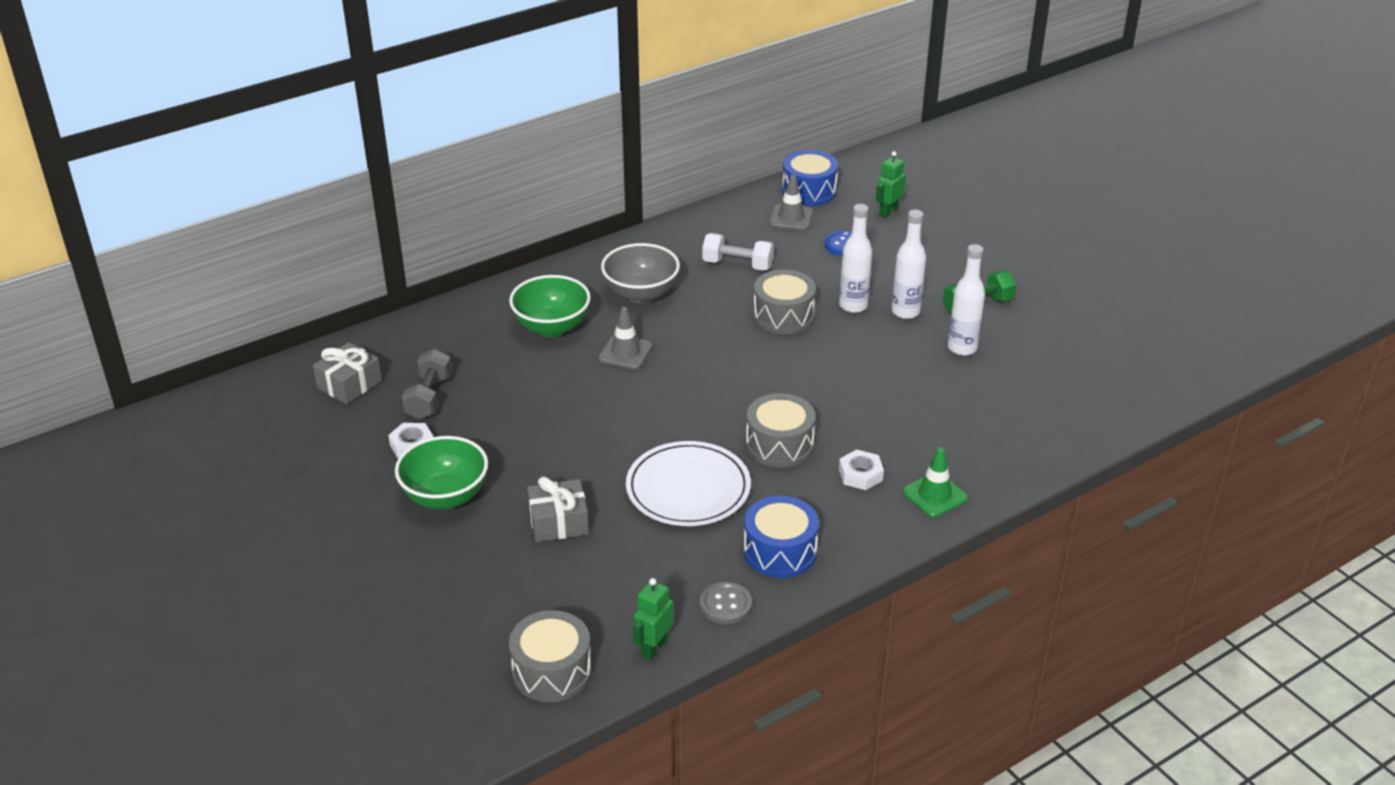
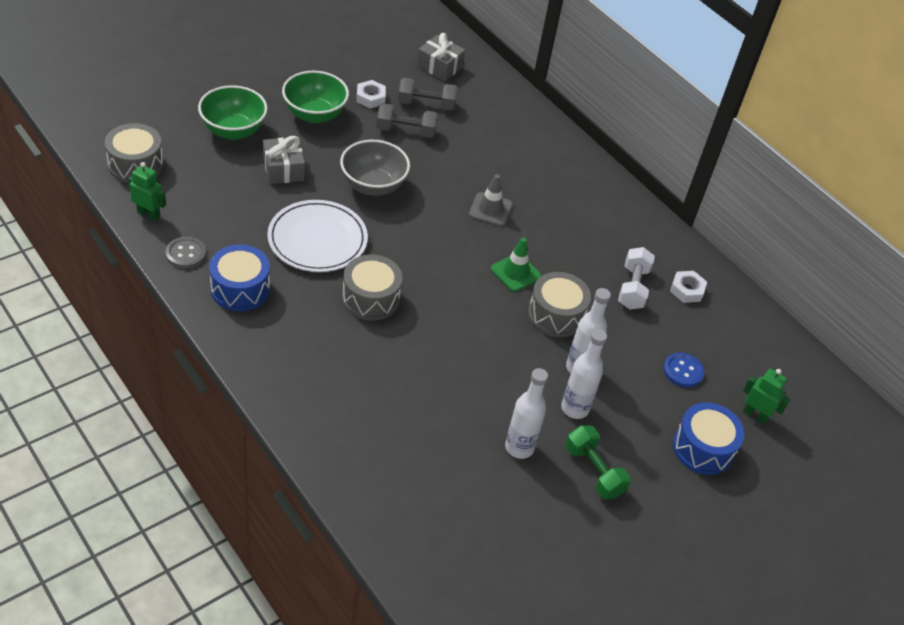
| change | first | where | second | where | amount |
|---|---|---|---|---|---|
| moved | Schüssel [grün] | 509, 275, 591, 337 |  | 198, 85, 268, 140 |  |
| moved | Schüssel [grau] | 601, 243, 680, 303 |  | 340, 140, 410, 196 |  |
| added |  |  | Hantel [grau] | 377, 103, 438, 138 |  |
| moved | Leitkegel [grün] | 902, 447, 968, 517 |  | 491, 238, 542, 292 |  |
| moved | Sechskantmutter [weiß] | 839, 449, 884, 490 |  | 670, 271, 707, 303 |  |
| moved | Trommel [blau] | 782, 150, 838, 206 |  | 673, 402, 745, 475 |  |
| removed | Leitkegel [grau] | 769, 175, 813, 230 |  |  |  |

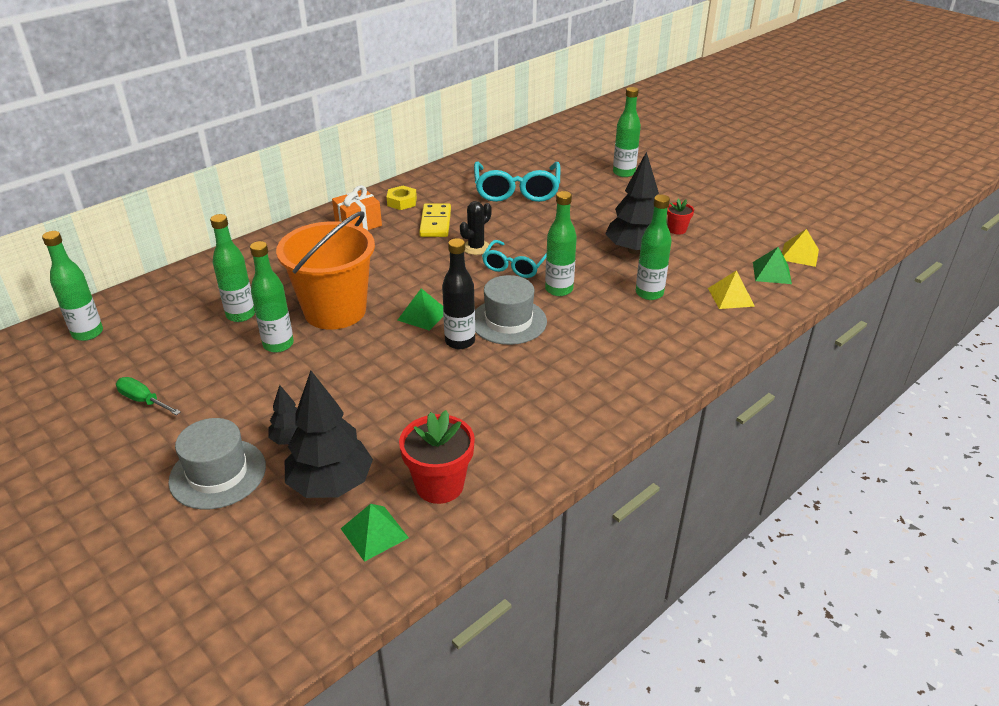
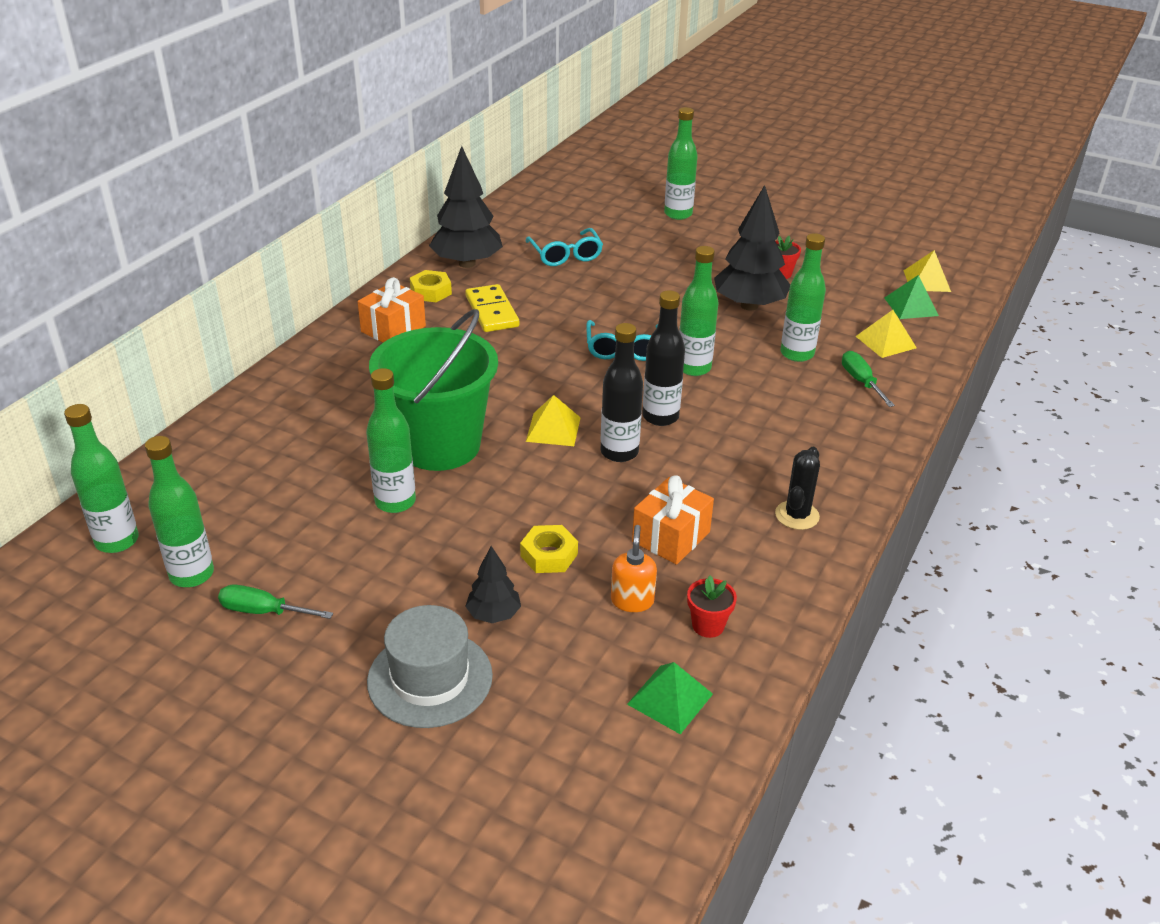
| change | first | where | second | where | amount |
|---|---|---|---|---|---|
| moved | Flasche [grün] | 210, 214, 255, 322 |  | 145, 436, 214, 587 |  |
| recoloured | Eimer [orange] | 276, 211, 375, 330 | Eimer [grün] | 369, 309, 498, 471 |  |
| moved | Baum [schwarz] | 285, 370, 373, 498 |  | 429, 146, 503, 268 |  |
| added |  |  | Sechskantmutter [gelb] | 520, 525, 578, 573 |  |
| resized | Brille [türkis] | 474, 162, 561, 202 |  | 525, 228, 603, 266 | x0.62 |
| recoloured | Pyramide [grün] | 397, 288, 443, 331 | Pyramide [gelb] | 526, 395, 581, 446 |  |
| added |  |  | Seifenspender [orange] | 611, 525, 657, 612 |  |
| added |  |  | Geschenk [orange] | 632, 476, 714, 565 |  |
| replaced | Hut [grau] | 475, 275, 547, 345 | Flasche [schwarz] | 642, 290, 685, 426 |  |
| resized | Blumentopf [rot] | 399, 410, 475, 504 |  | 687, 576, 737, 638 | x0.54 |
| moved | Kaktus [schwarz] | 460, 201, 492, 255 |  | 775, 447, 820, 530 |  |
| added |  |  | Schraubenzieher [grün] | 842, 351, 895, 407 |  |

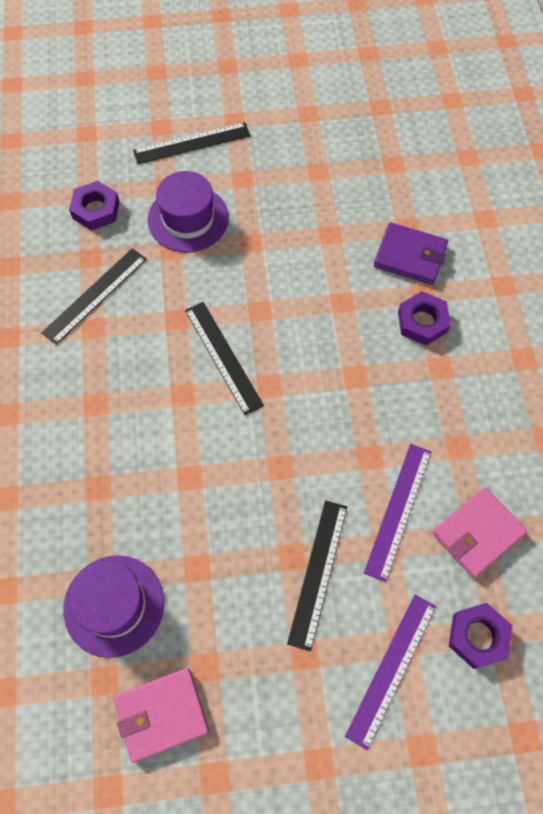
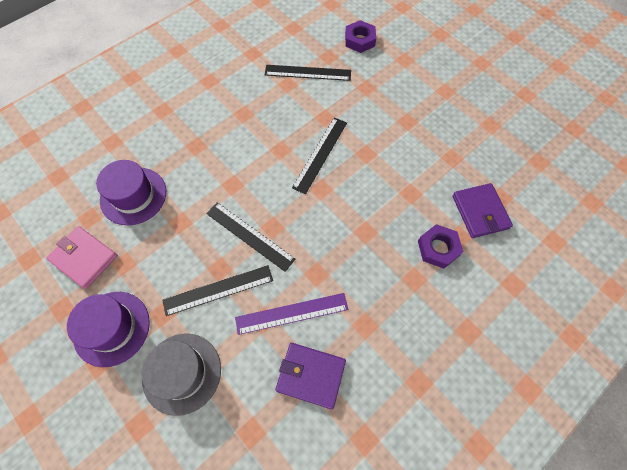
| change | first | where | second | where | amount |
|---|---|---|---|---|---|
| moved | Hut [lila] | 148, 171, 229, 252 |  | 67, 292, 150, 367 |  |
| replaced | Lineal [lila] | 345, 594, 436, 750 | Hut [grau] | 141, 333, 221, 416 |  |
| moved | Lineal [schwarz] | 133, 122, 251, 164 |  | 206, 202, 296, 272 |  |
| recoloured | Geldbörse [rosa] | 432, 487, 527, 578 | Geldbörse [lila] | 275, 343, 346, 409 |  |
| removed | Sechskantmutter [lila] | 449, 603, 512, 669 |  |  |  |

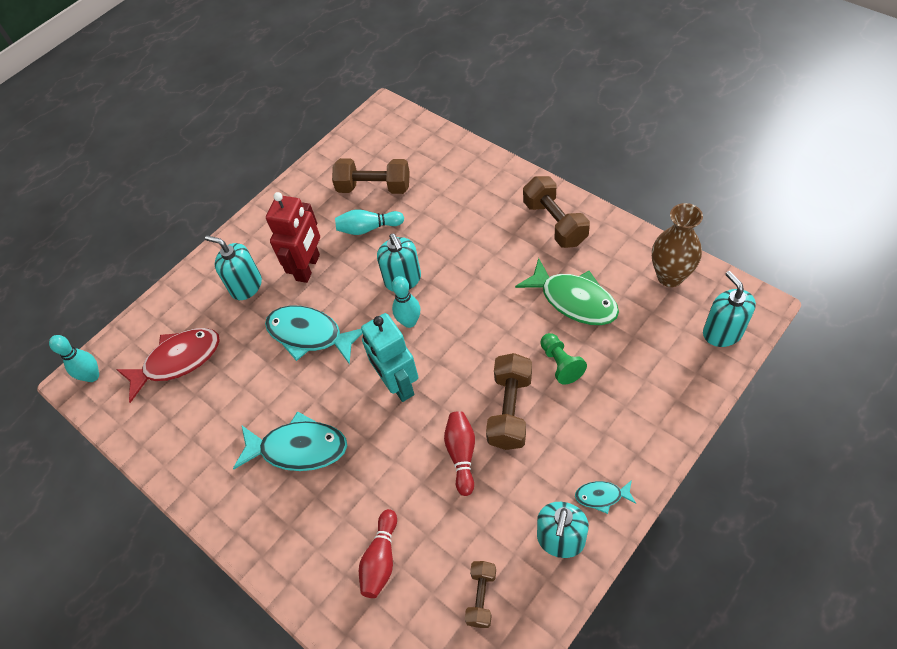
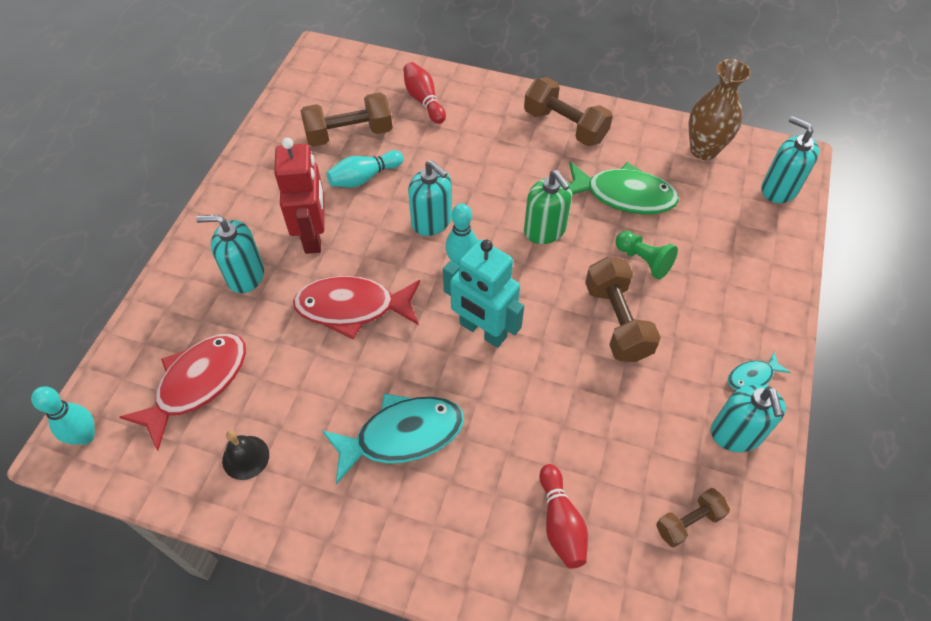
| change | first | where | second | where | amount |
|---|---|---|---|---|---|
| added |  |  | Glocke [schwarz] | 222, 430, 269, 480 |  |
| recoloured | Fisch [türkis] | 265, 306, 363, 364 | Fisch [rot] | 293, 276, 420, 339 |  |
| moved | Bowlingkegel [rot] | 444, 411, 475, 496 |  | 403, 62, 446, 124 |  |
| added |  |  | Seifenspender [grün] | 524, 170, 572, 244 |  |
| turned | Hantel [braun] | 465, 561, 496, 628 |  | 656, 488, 730, 548 | 75 degrees clockwise |

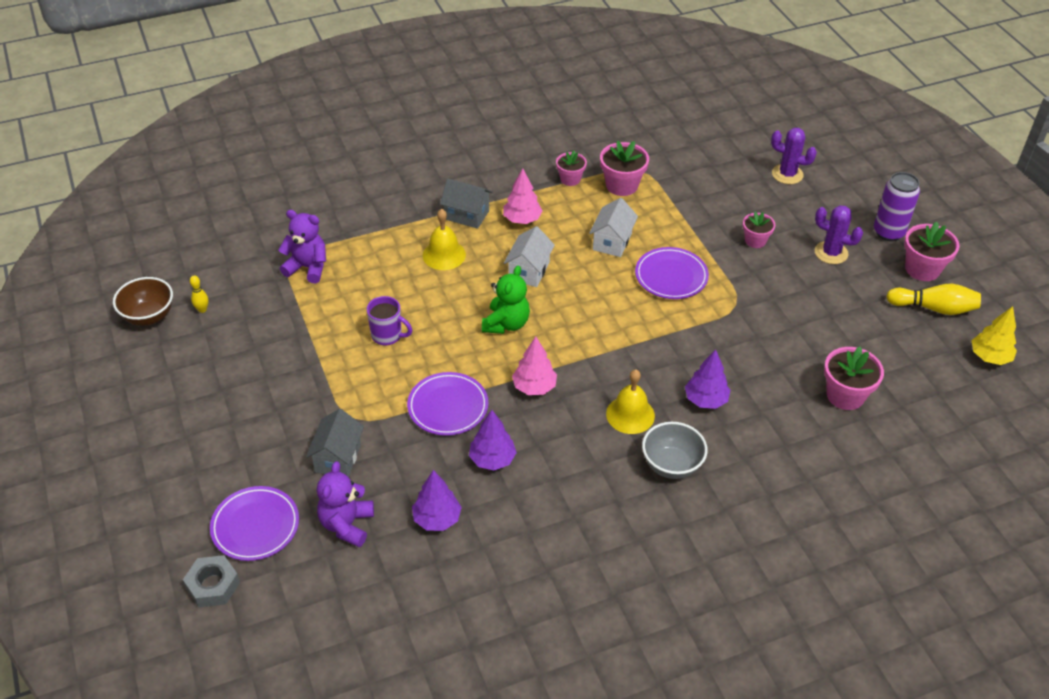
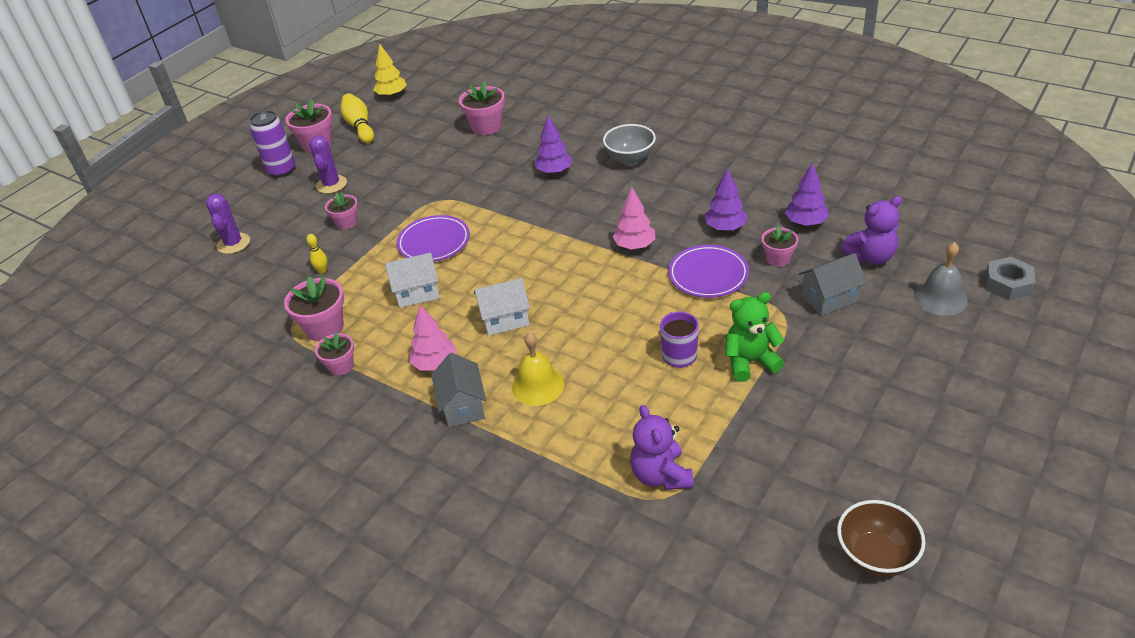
| change | first | where | second | where | amount |
|---|---|---|---|---|---|
| moved | Bowlingkegel [gelb] | 190, 275, 208, 313 |  | 307, 234, 328, 274 |  |
| moved | Teddybär [grün] | 482, 266, 530, 334 |  | 725, 292, 784, 382 |  |
| added |  |  | Blumentopf [rosa] | 761, 225, 799, 267 |  |
| replaced | Teller [lila] | 210, 486, 299, 561 | Glocke [grau] | 914, 242, 968, 315 |  |
| removed | Glocke [gelb] | 606, 369, 655, 434 |  |  |  |

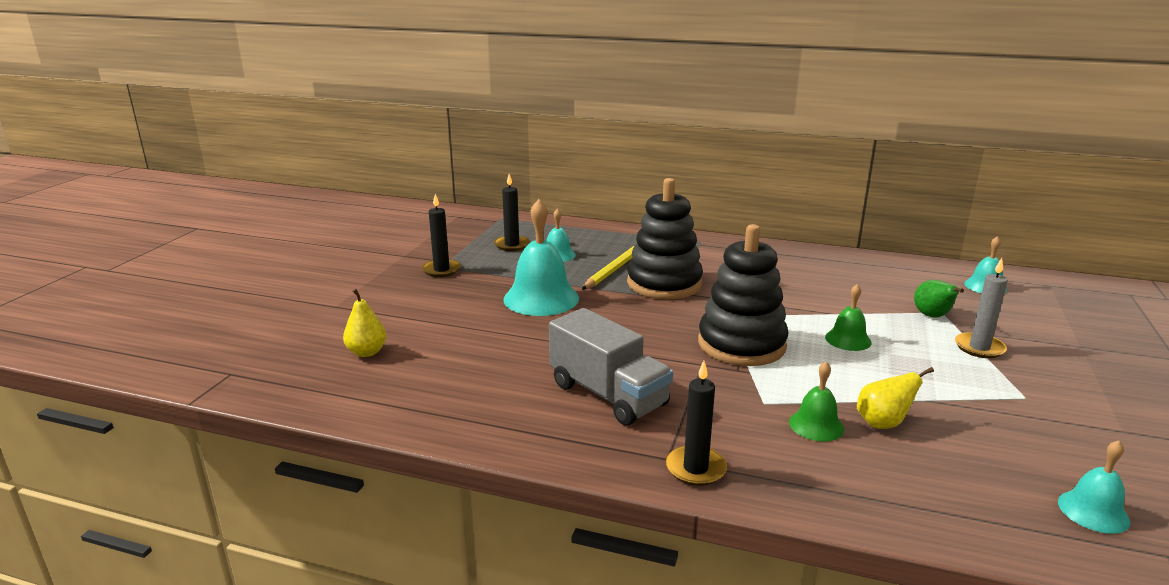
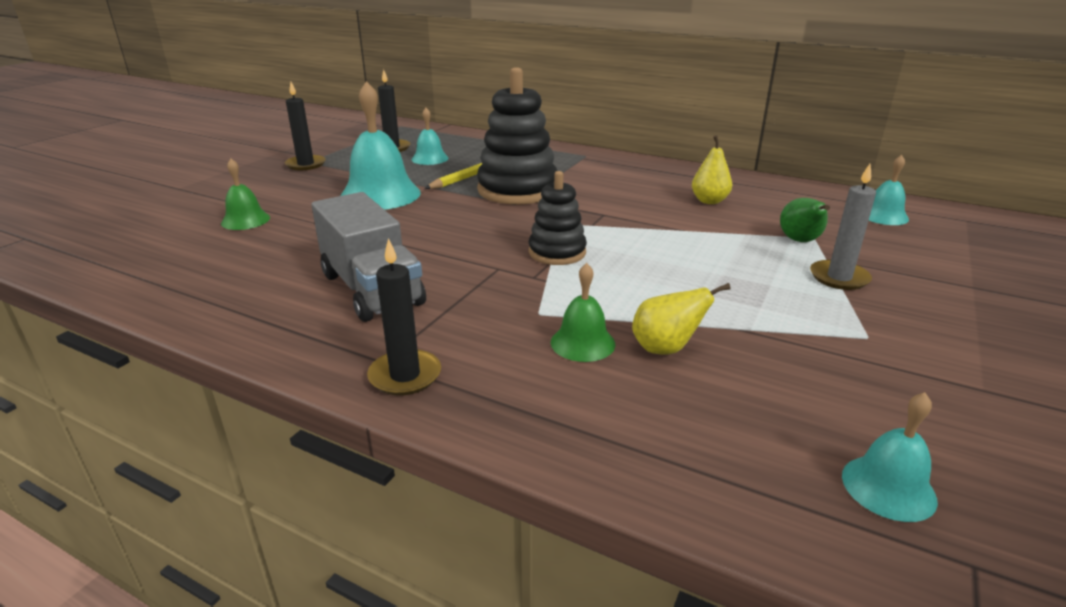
| change | first | where | second | where | amount |
|---|---|---|---|---|---|
| moved | Glocke [grün] | 825, 284, 872, 351 |  | 221, 159, 270, 230 |  |
| resized | Stapelspielzeug [schwarz] | 698, 224, 788, 366 |  | 529, 171, 587, 265 | x0.58 |
| moved | Birne [gelb] | 343, 289, 386, 357 |  | 692, 135, 732, 204 |  |

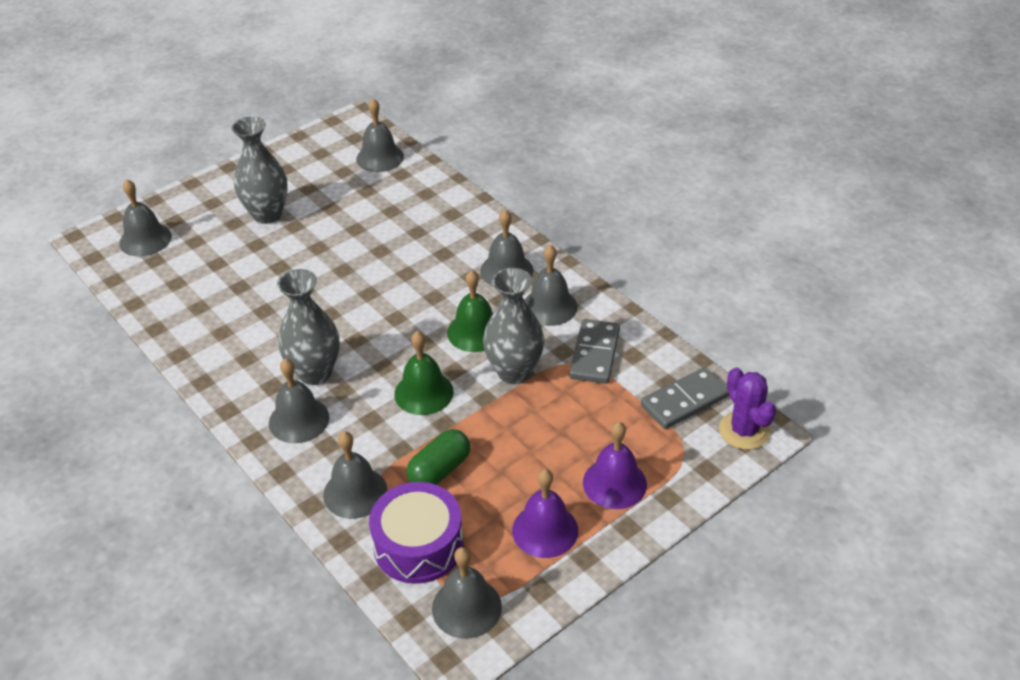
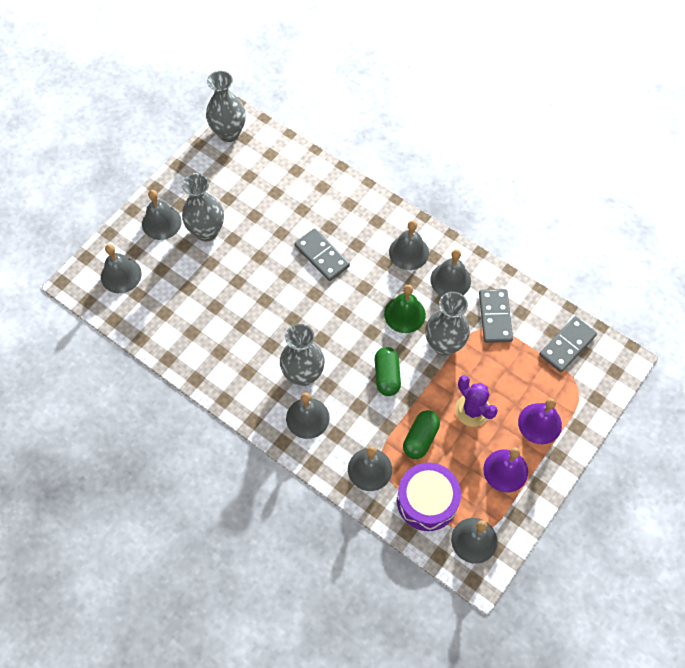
| change | first | where | second | where | amount |
|---|---|---|---|---|---|
| moved | Glocke [grau] | 356, 99, 404, 172 |  | 142, 190, 182, 240 |  |
| added |  |  | Vase [grau] | 206, 71, 246, 142 |  |
| added |  |  | Dominostein [grau] | 294, 228, 350, 281 |  |
| replaced | Glocke [grün] | 394, 331, 454, 415 | Kapsel [grün] | 375, 347, 401, 396 |  |
| moved | Kaktus [lila] | 719, 367, 776, 450 |  | 455, 375, 498, 427 |  |

